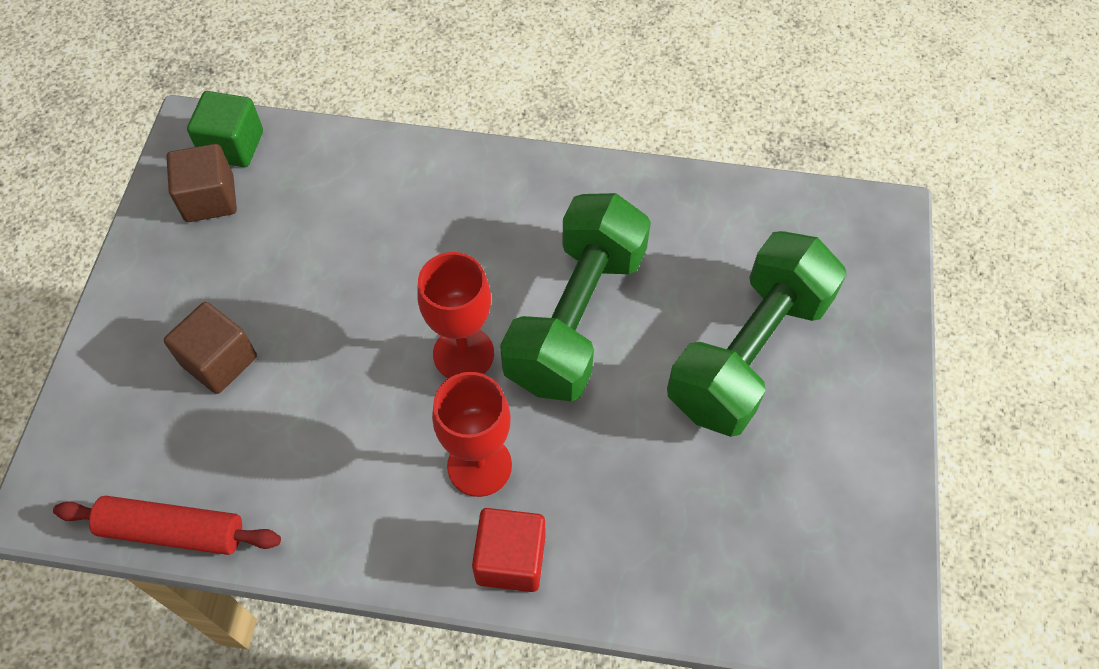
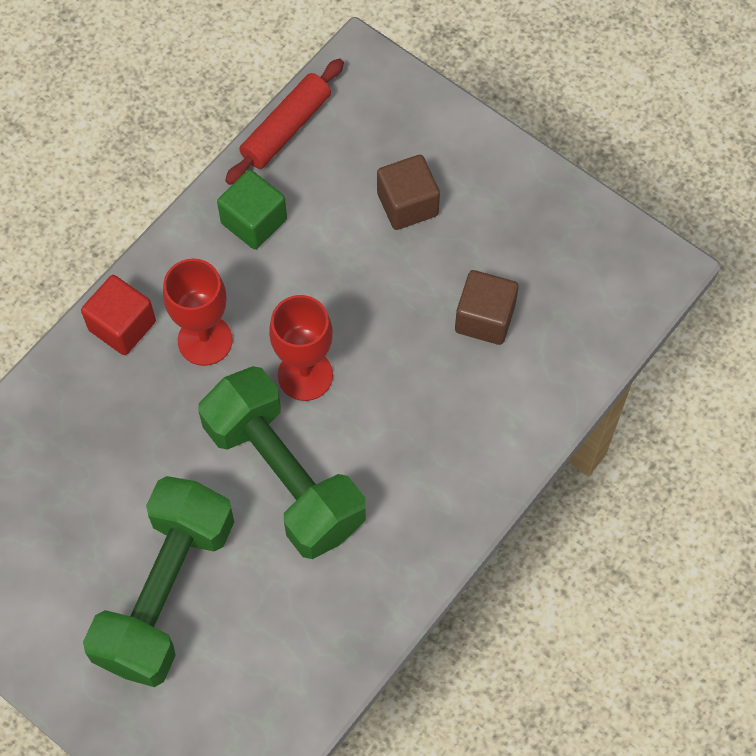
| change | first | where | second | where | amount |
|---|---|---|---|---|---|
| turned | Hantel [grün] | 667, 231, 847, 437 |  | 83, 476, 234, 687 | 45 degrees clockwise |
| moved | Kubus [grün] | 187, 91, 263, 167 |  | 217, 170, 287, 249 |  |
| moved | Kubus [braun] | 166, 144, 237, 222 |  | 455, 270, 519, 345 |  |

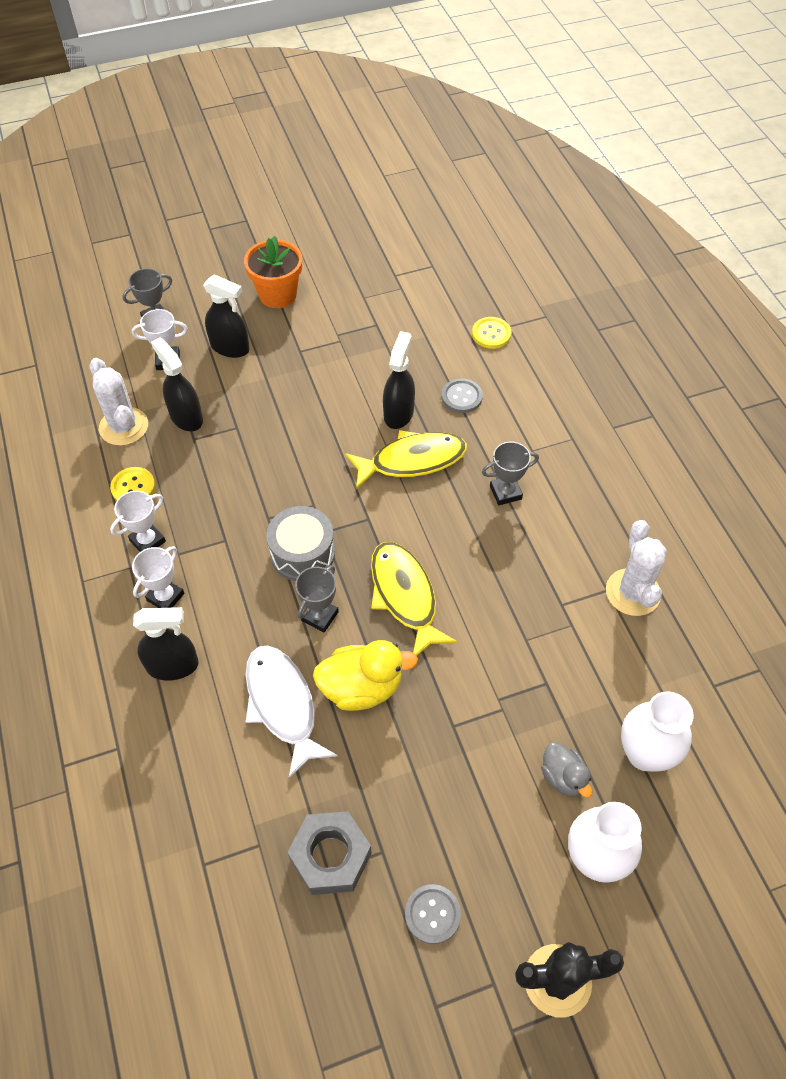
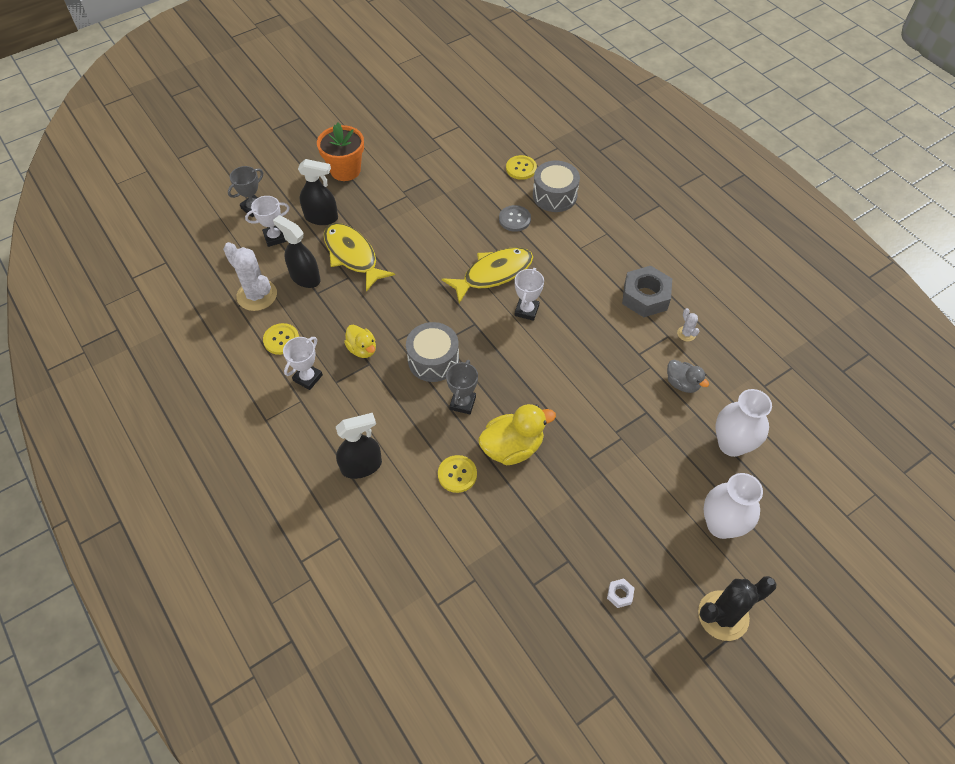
| change | first | where | second | where | amount |
|---|---|---|---|---|---|
| moved | Fisch [gelb] | 371, 542, 457, 656 |  | 323, 223, 395, 291 |  |
| added |  |  | Ente [gelb] | 344, 325, 376, 358 |  |
| replaced | Fisch [weiß] | 246, 645, 338, 778 | Knopf [gelb] | 438, 455, 477, 493 |  |
| moved | Pokal [weiß] | 132, 546, 184, 608 |  | 515, 268, 544, 321 |  |
| added |  |  | Trommel [grau] | 533, 161, 580, 212 |  |
| replaced | Knopf [grau] | 405, 884, 461, 944 | Sechskantmutter [weiß] | 607, 578, 635, 608 |  |
| moved | Sechskantmutter [grau] | 287, 811, 372, 895 |  | 622, 266, 672, 317 |  |
| moved | Ente [grau] | 541, 742, 592, 798 |  | 667, 360, 709, 393 |  |
| resized | Kaktus [weiß] | 606, 520, 667, 616 |  | 677, 308, 699, 341 | x0.46 |
| removed | Sprühflasche [schwarz] | 383, 331, 415, 429 |  |  |  |
| removed | Pokal [grau] | 482, 441, 539, 505 |  |  |  |

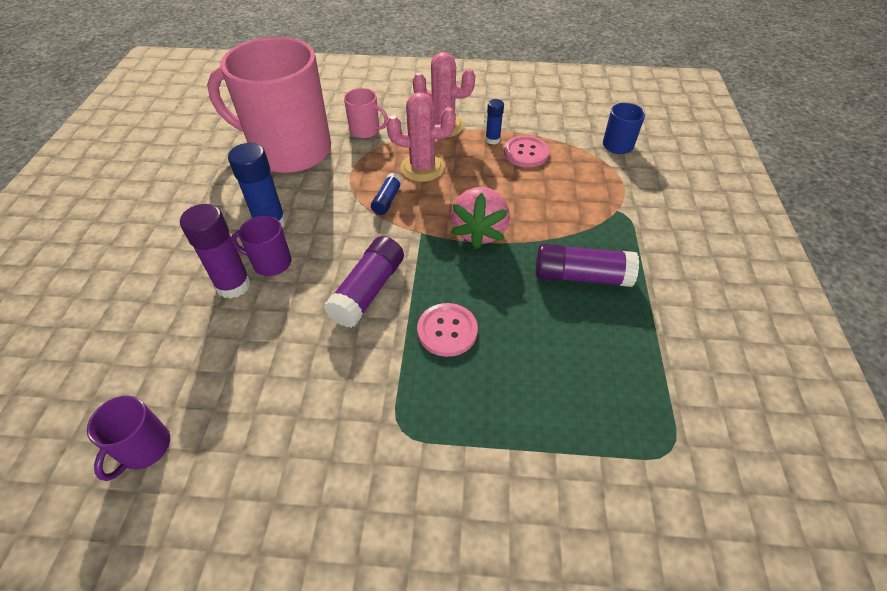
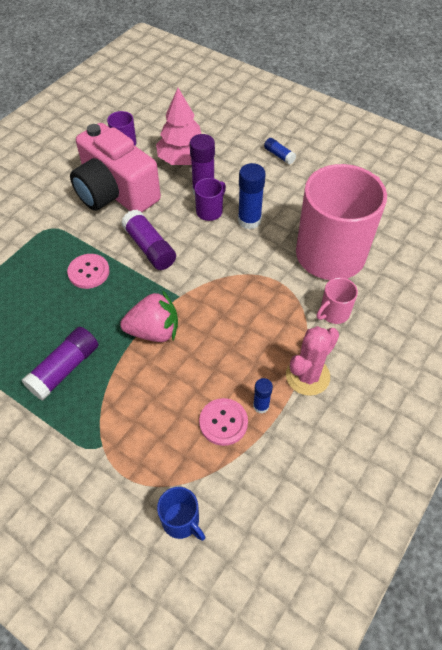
| change | first | where | second | where | amount |
|---|---|---|---|---|---|
| added |  |  | Kamera [rosa] | 70, 123, 161, 212 |  |
| turned | Erdbeere [rosa] | 451, 187, 510, 249 |  | 120, 290, 178, 342 | 135 degrees clockwise |
| added |  |  | Baum [rosa] | 156, 88, 201, 165 |  |
| moved | Klebestift [blau] | 371, 173, 403, 215 |  | 264, 138, 296, 165 |  |
| removed | Kaktus [rosa] | 386, 92, 456, 182 |  |  |  |

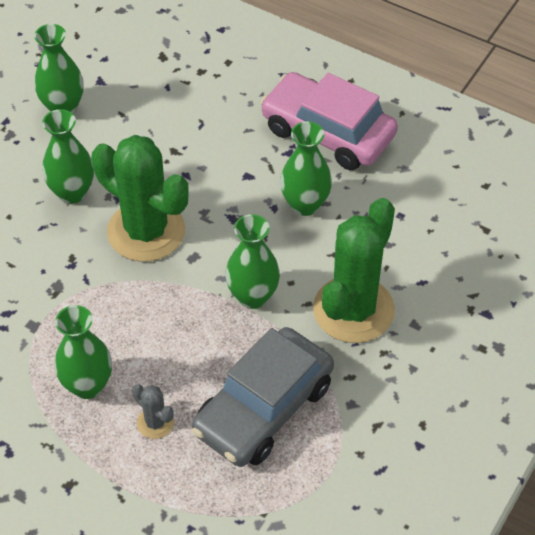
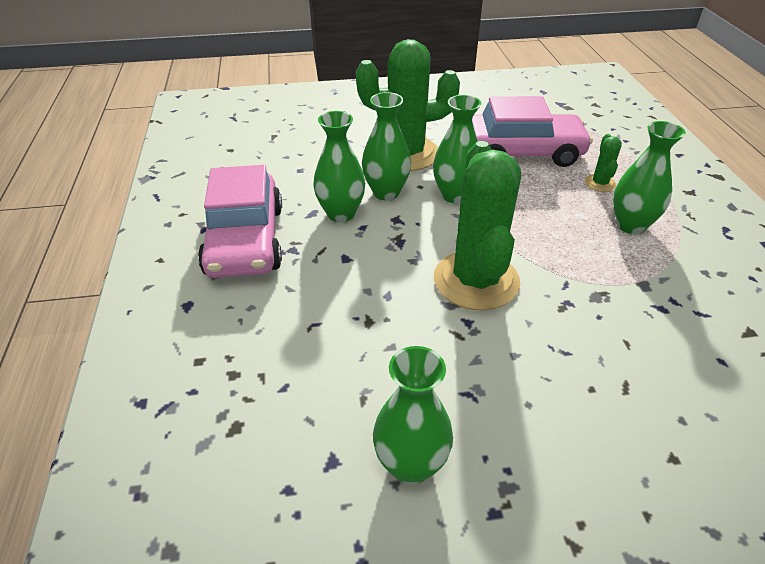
| change | first | where | second | where | amount |
|---|---|---|---|---|---|
| moved | Vase [grün] | 42, 109, 94, 204 |  | 362, 92, 411, 200 |  |
| recoloured | Auto [grau] | 192, 327, 334, 467 | Auto [rosa] | 472, 96, 593, 167 |  |
| recoloured | Kaktus [grau] | 132, 384, 174, 439 | Kaktus [grün] | 585, 134, 622, 192 |  |

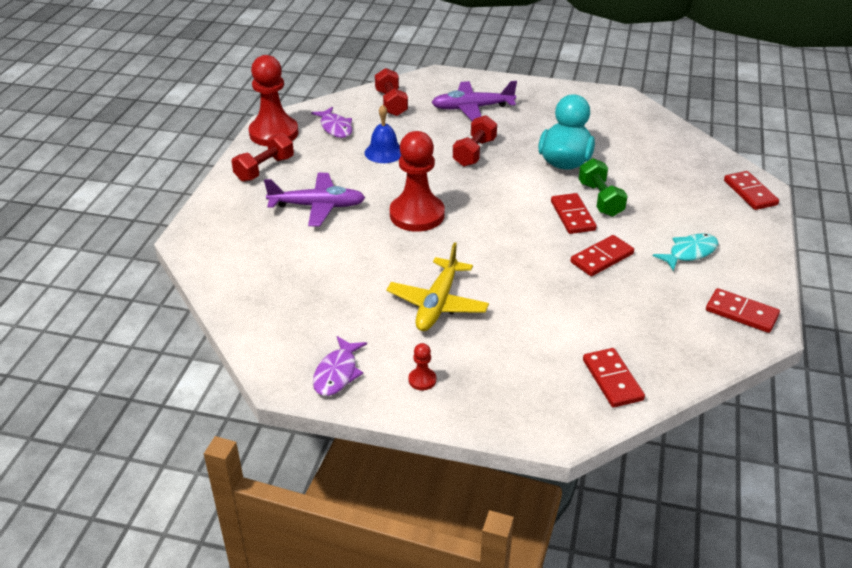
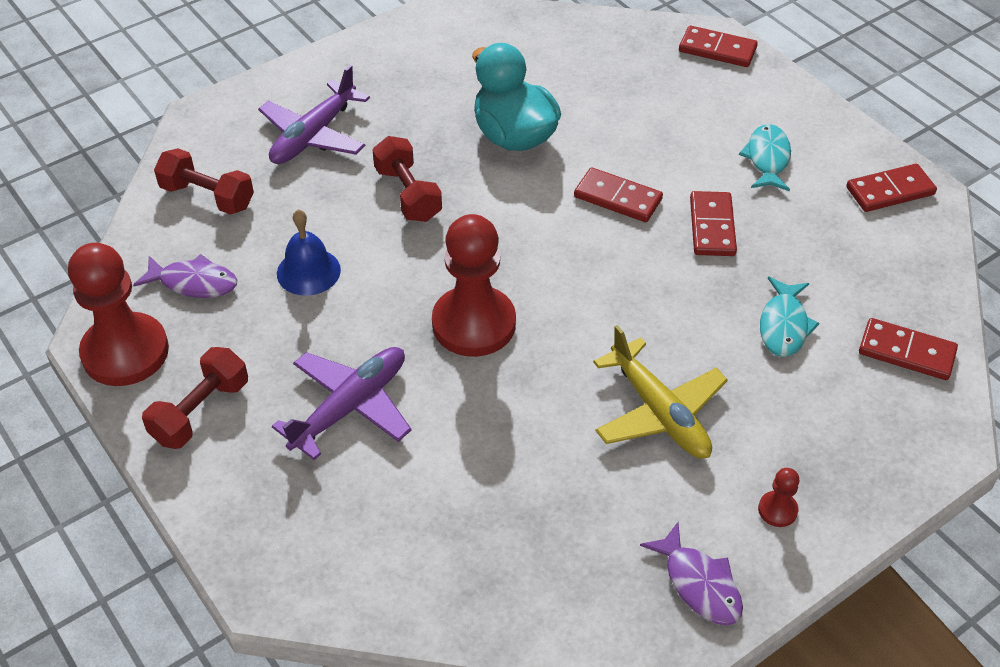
| change | first | where | second | where | amount |
|---|---|---|---|---|---|
| turned | Hantel [rot] | 231, 133, 294, 182 |  | 142, 347, 248, 449 | 45 degrees clockwise |
| added |  |  | Fisch [türkis] | 760, 277, 819, 357 |  |
| removed | Hantel [grün] | 579, 158, 628, 217 |  |  |  |

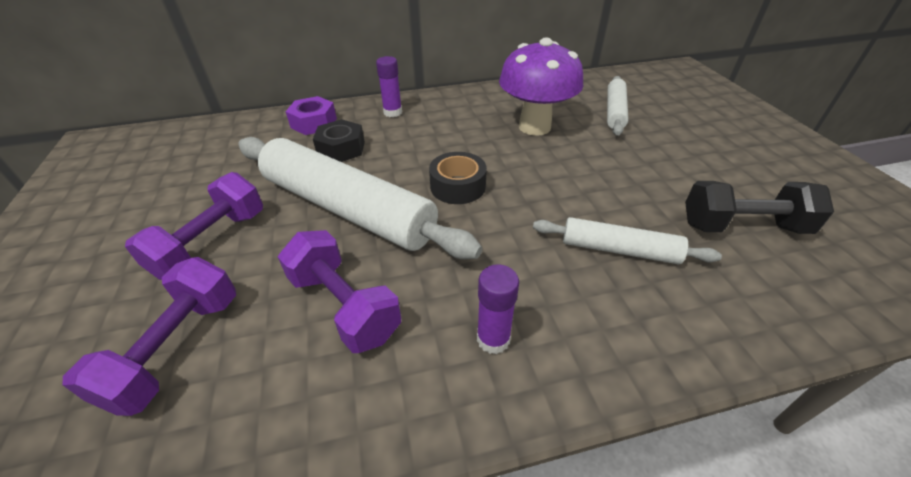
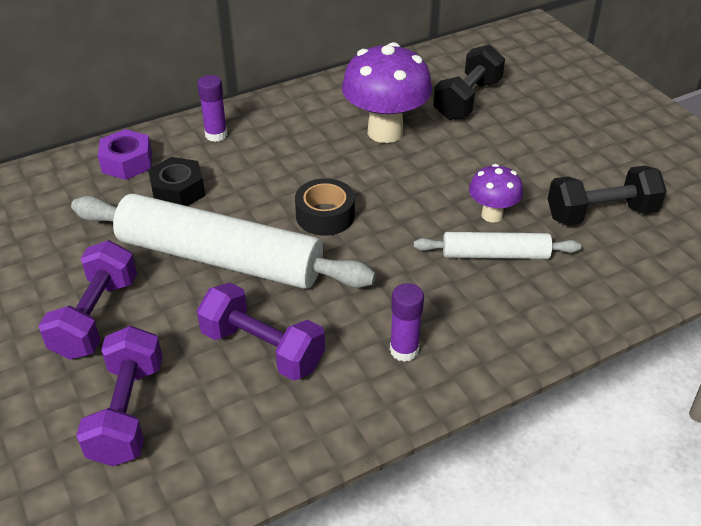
| change | first | where | second | where | amount |
|---|---|---|---|---|---|
| replaced | Nudelholz [weiß] | 607, 76, 629, 136 | Hantel [schwarz] | 433, 44, 505, 120 |  |
| added |  |  | Pilz [lila] | 469, 164, 523, 223 |  |

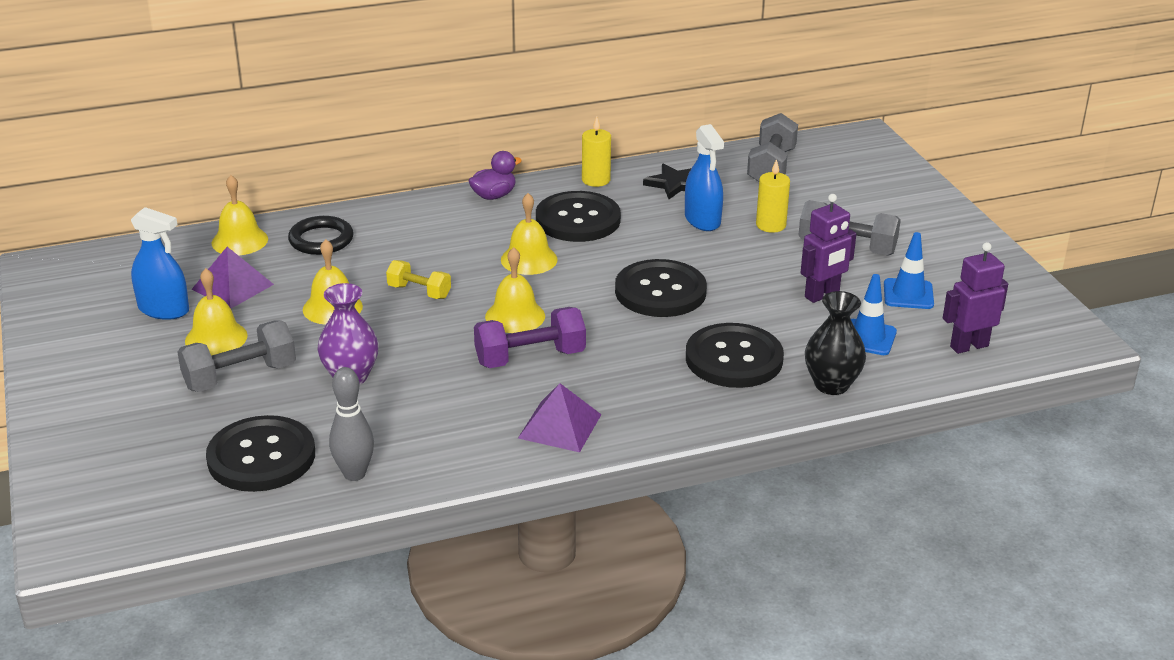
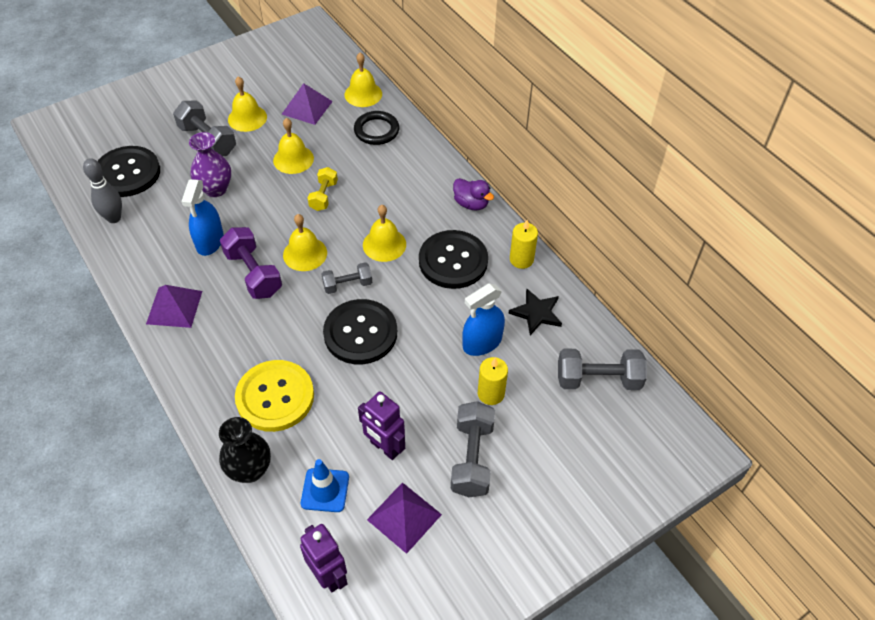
| change | first | where | second | where | amount |
|---|---|---|---|---|---|
| moved | Sprühflasche [blau] | 131, 207, 189, 320 |  | 181, 179, 224, 256 |  |
| recoloured | Knopf [schwarz] | 686, 323, 784, 388 | Knopf [gelb] | 235, 360, 314, 432 |  |
| added |  |  | Hantel [grau] | 322, 262, 372, 294 |  |
| replaced | Leitkegel [blau] | 884, 232, 934, 309 | Pyramide [lila] | 367, 482, 442, 554 |  |

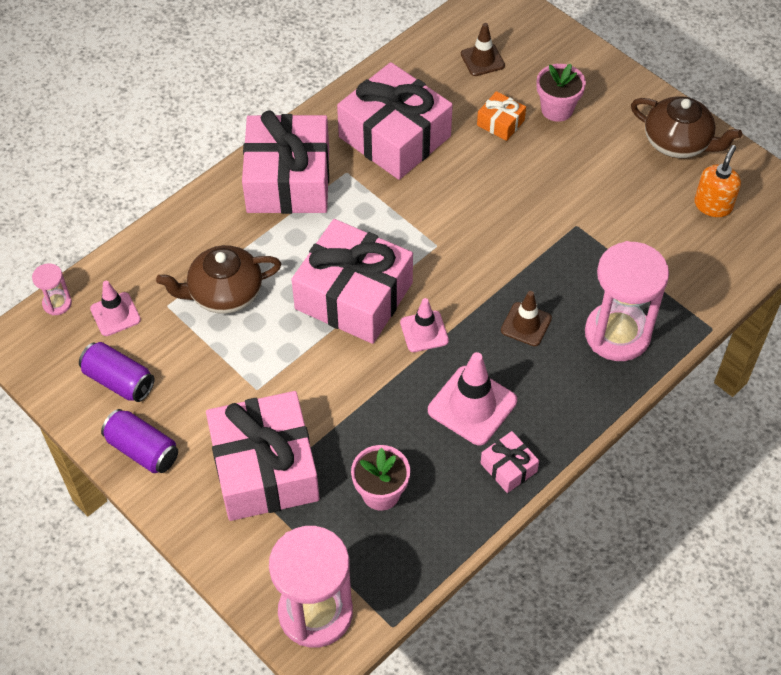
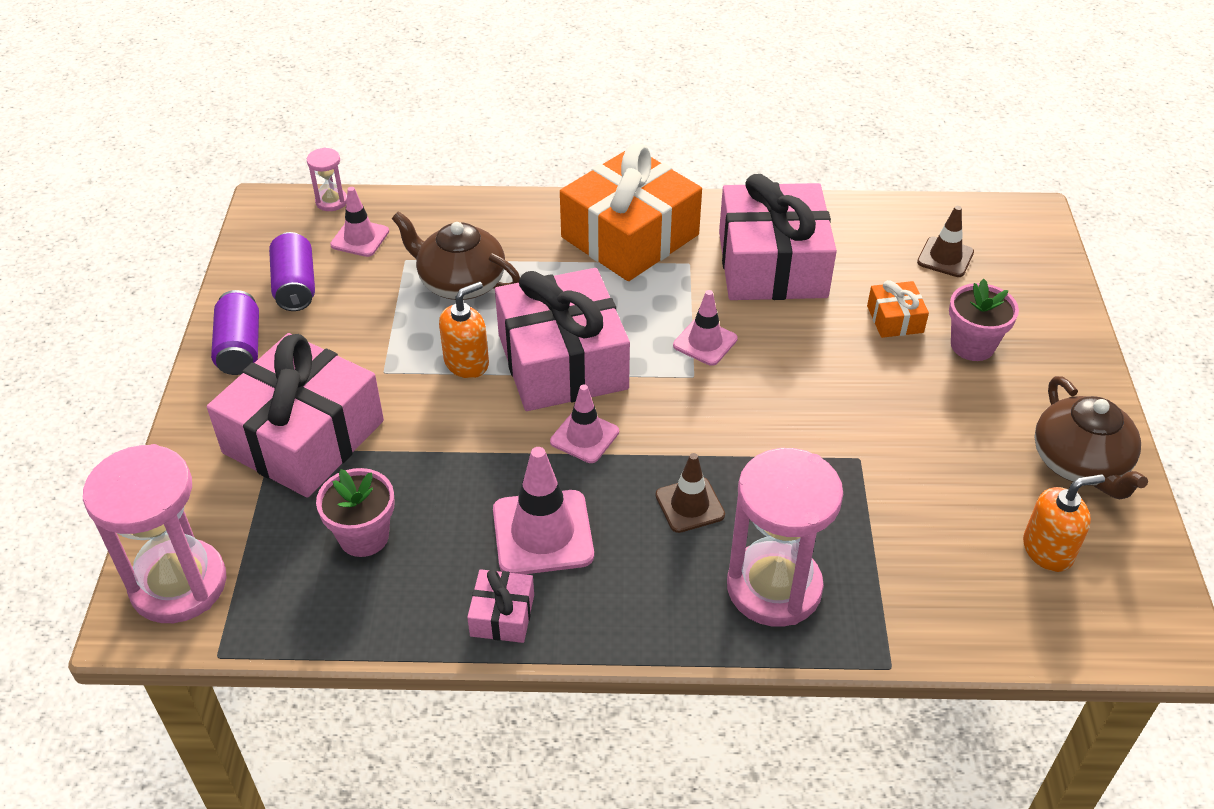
| change | first | where | second | where | amount |
|---|---|---|---|---|---|
| added |  |  | Seifenspender [orange] | 439, 281, 489, 378 |  |
| recoloured | Geschenk [rosa] | 242, 110, 329, 214 | Geschenk [orange] | 560, 144, 702, 281 |  |
| added |  |  | Leitkegel [rosa] | 673, 290, 738, 366 |  |

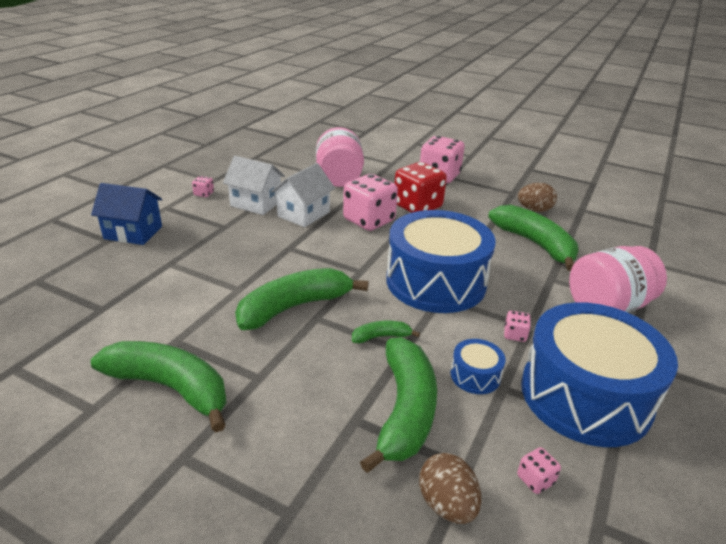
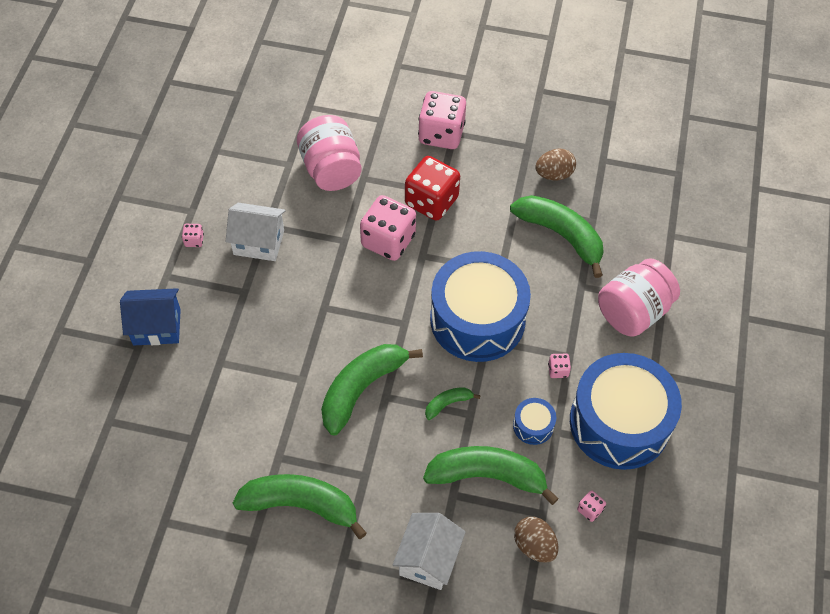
| change | first | where | second | where | amount |
|---|---|---|---|---|---|
| moved | Haus [weiß] | 271, 163, 335, 227 |  | 393, 513, 466, 590 |  |
| turned | Banane [grün] | 360, 338, 437, 473 |  | 423, 446, 559, 505 | 75 degrees counterclockwise |

